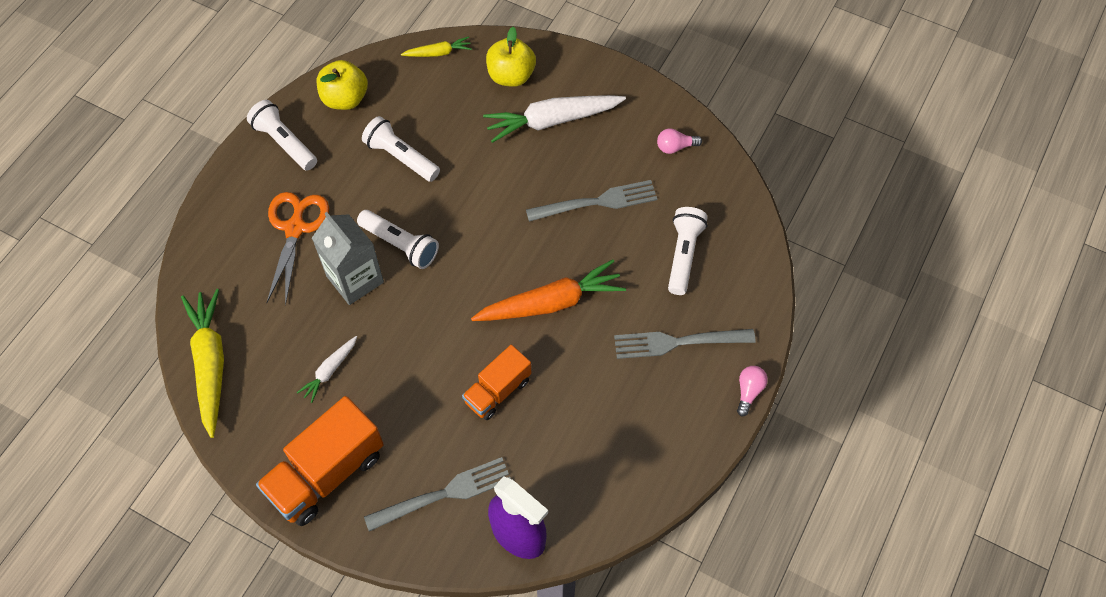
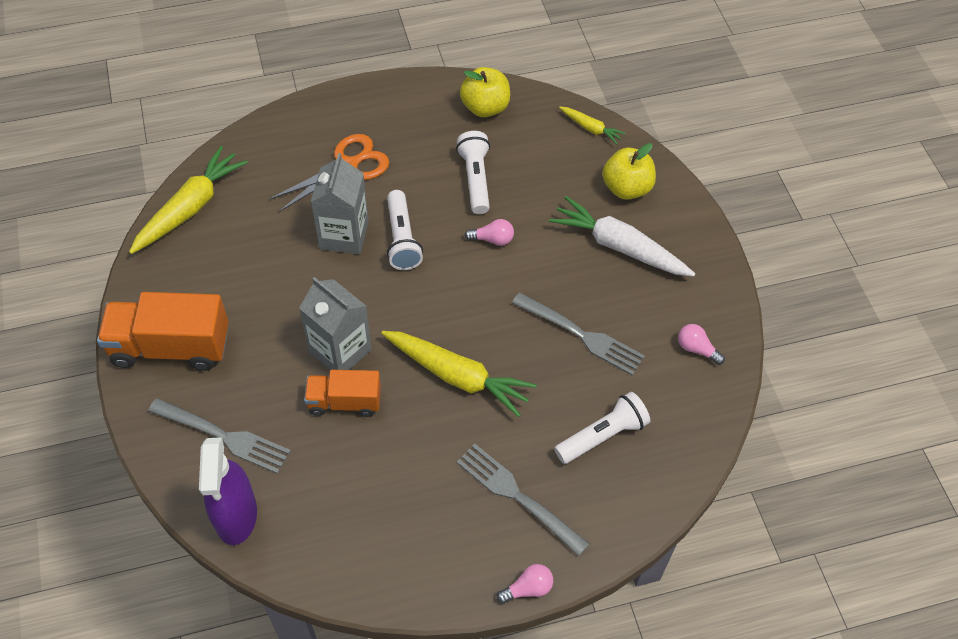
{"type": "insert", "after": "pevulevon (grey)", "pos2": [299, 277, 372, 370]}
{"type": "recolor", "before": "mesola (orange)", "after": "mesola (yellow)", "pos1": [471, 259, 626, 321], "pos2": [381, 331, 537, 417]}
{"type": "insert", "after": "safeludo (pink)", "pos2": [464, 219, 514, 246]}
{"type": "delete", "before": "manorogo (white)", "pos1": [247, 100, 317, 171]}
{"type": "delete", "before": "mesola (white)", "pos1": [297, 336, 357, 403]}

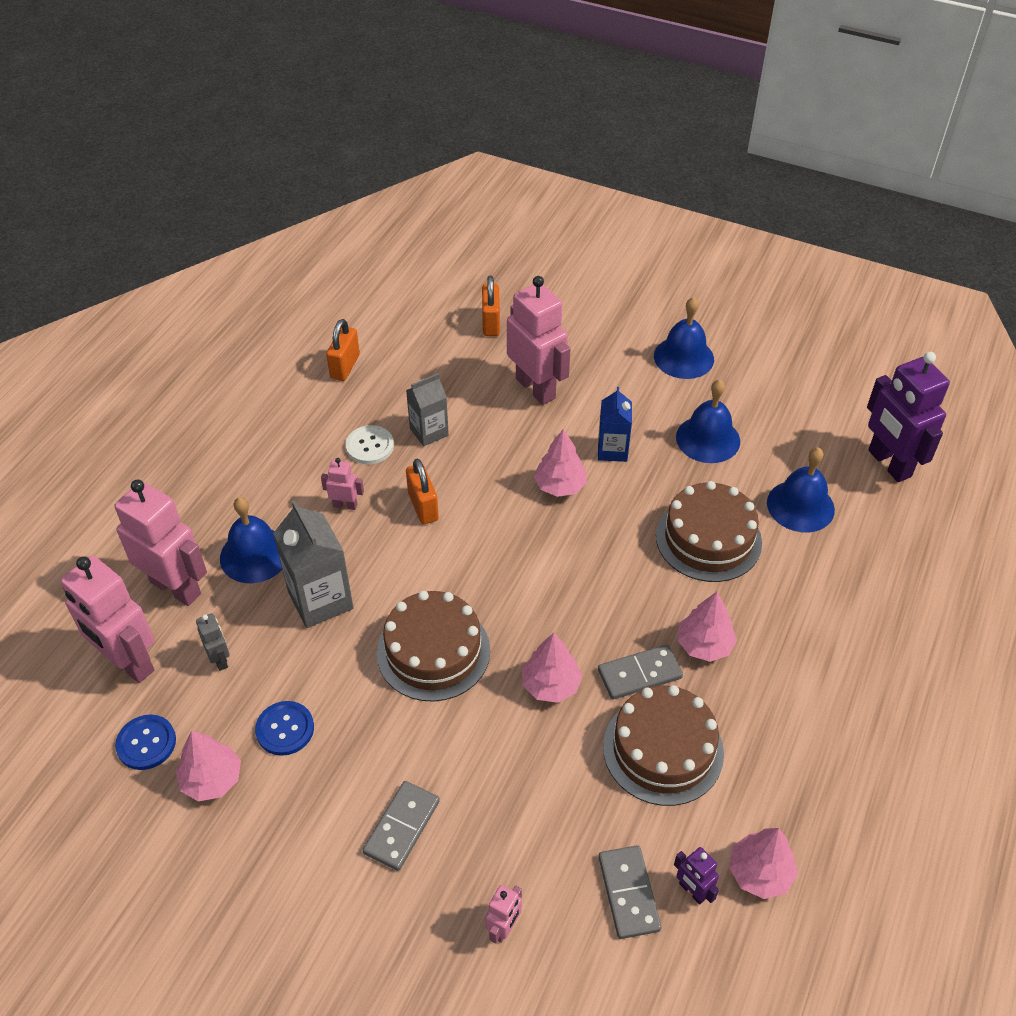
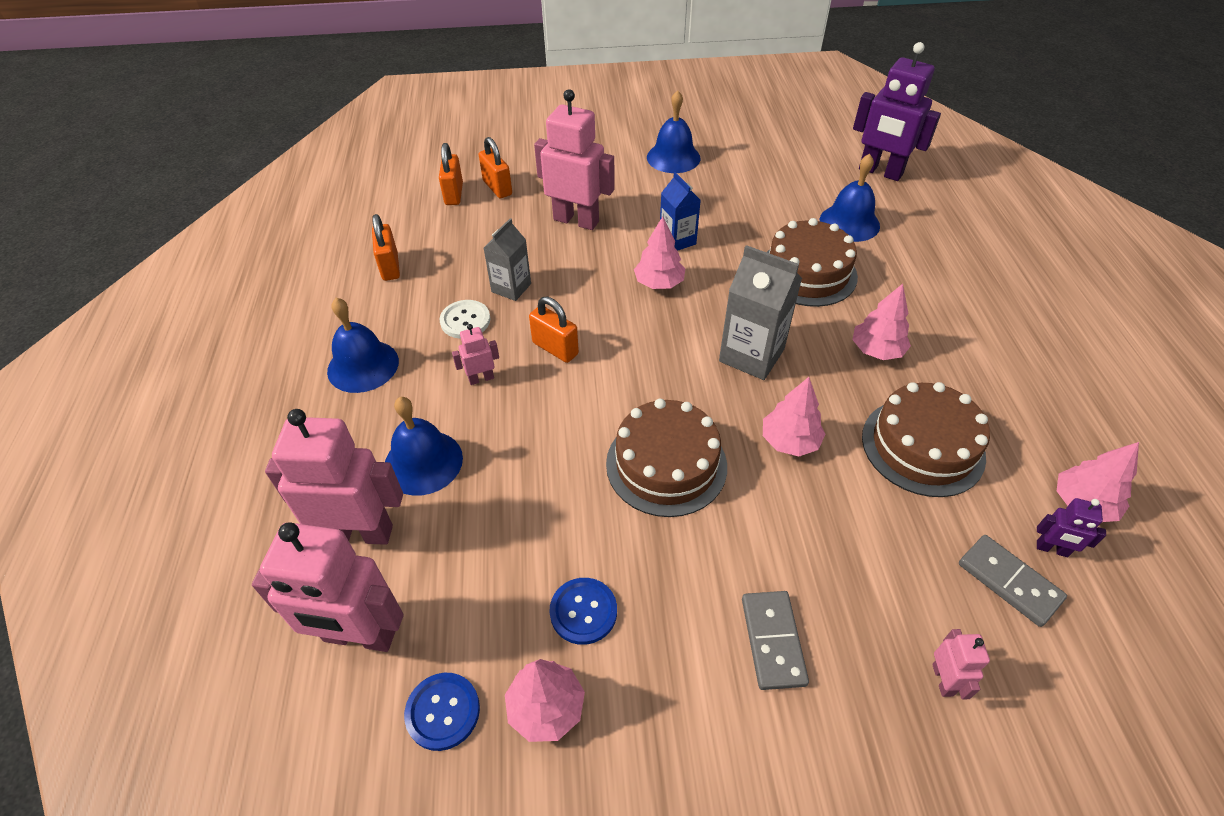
{"type": "move", "before": "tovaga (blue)", "pos1": [676, 379, 740, 463], "pos2": [327, 298, 399, 393]}
{"type": "insert", "after": "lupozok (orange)", "pos2": [439, 143, 463, 205]}
{"type": "move", "before": "pevulevon (grey)", "pos1": [273, 500, 353, 628], "pos2": [719, 245, 802, 380]}
{"type": "delete", "before": "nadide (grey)", "pos1": [196, 613, 230, 671]}
{"type": "delete", "before": "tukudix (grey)", "pos1": [598, 645, 683, 700]}

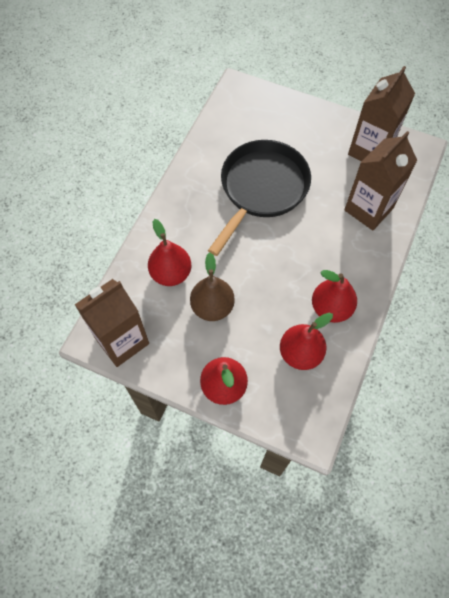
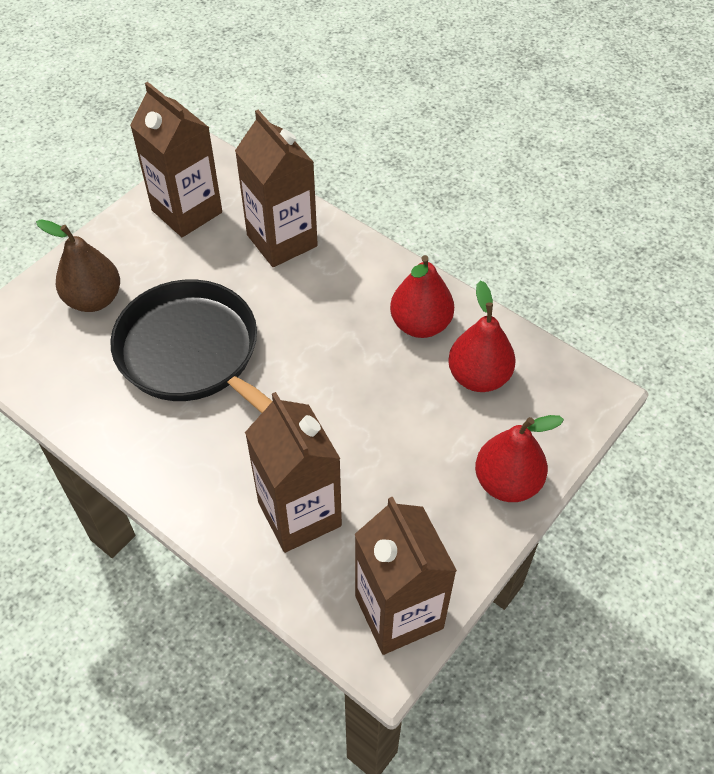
{"type": "move", "before": "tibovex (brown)", "pos1": [190, 252, 235, 321], "pos2": [36, 219, 120, 312]}
{"type": "replace", "before": "tibovex (red)", "after": "pevulevon (brown)", "pos1": [148, 219, 191, 286], "pos2": [245, 392, 342, 553]}

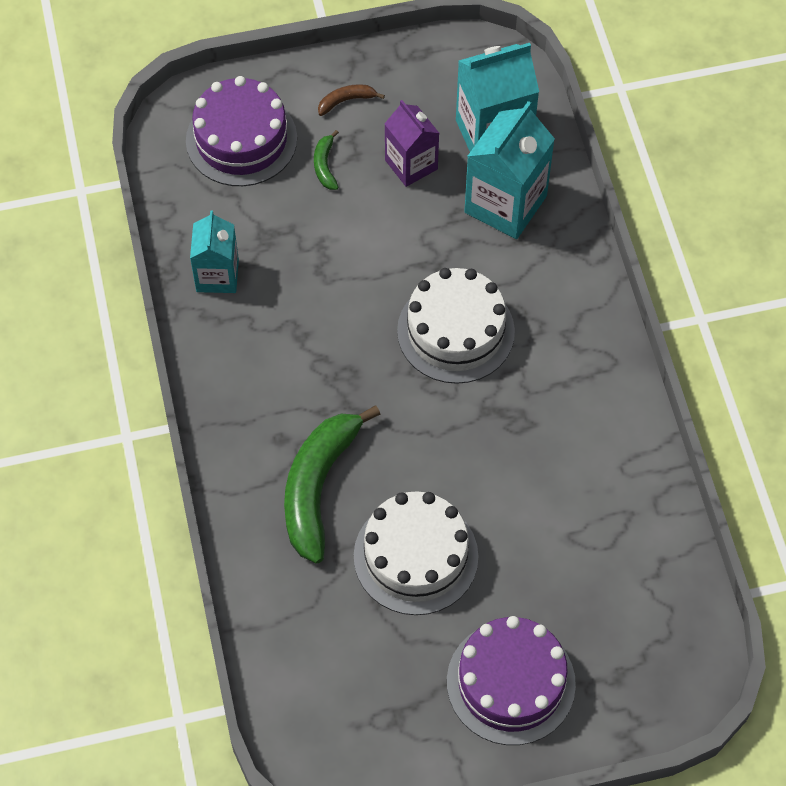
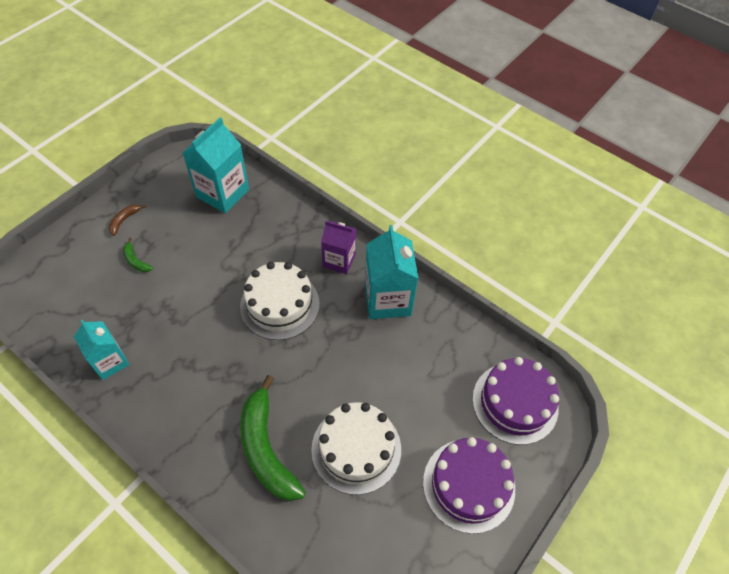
{"type": "move", "before": "pevulevon (purple)", "pos1": [384, 100, 439, 187], "pos2": [321, 221, 356, 274]}
{"type": "move", "before": "pevulevon (turquoise)", "pos1": [464, 101, 555, 239], "pos2": [365, 225, 419, 319]}
{"type": "move", "before": "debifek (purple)", "pos1": [186, 76, 297, 186], "pos2": [472, 357, 559, 445]}

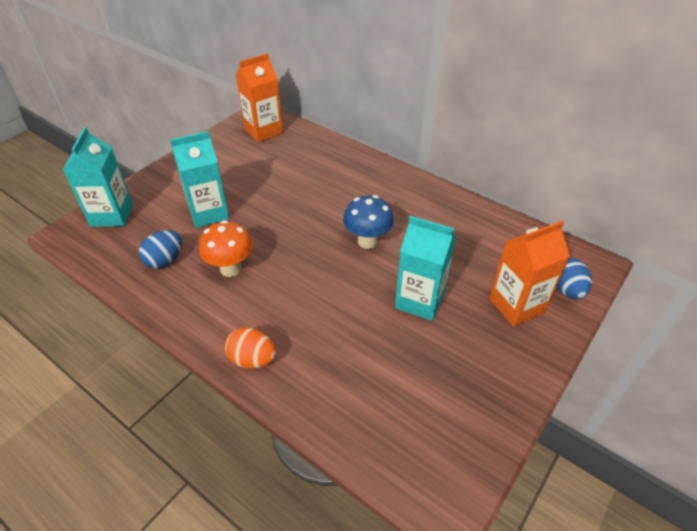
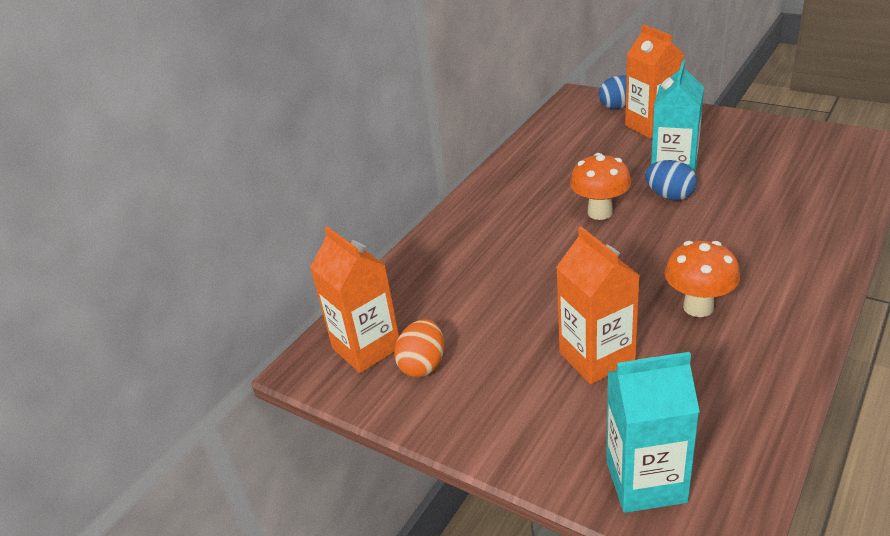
{"type": "move", "before": "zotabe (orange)", "pos1": [225, 328, 276, 369], "pos2": [394, 319, 444, 377]}
{"type": "recolor", "before": "pevulevon (turquoise)", "after": "pevulevon (orange)", "pos1": [170, 131, 230, 228], "pos2": [556, 227, 640, 384]}
{"type": "recolor", "before": "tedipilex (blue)", "after": "tedipilex (orange)", "pos1": [343, 195, 394, 249], "pos2": [570, 153, 631, 220]}
{"type": "move", "before": "zotabe (blue)", "pos1": [139, 230, 182, 269], "pos2": [645, 160, 697, 201]}

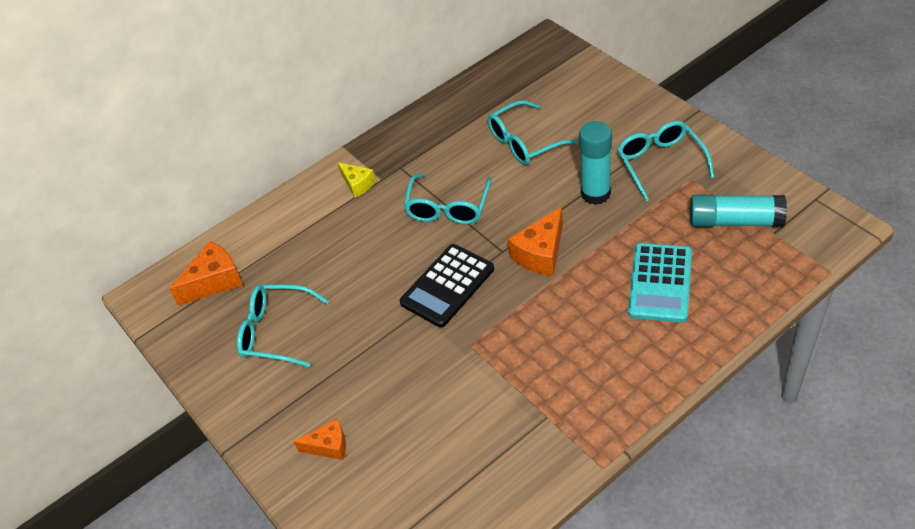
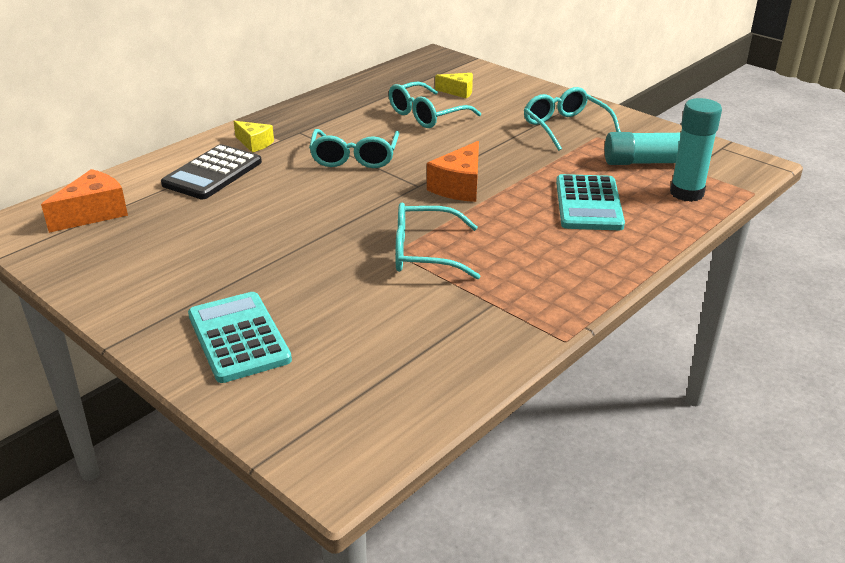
{"type": "move", "before": "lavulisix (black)", "pos1": [400, 244, 494, 328], "pos2": [161, 144, 262, 199]}
{"type": "replace", "before": "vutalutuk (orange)", "after": "lavulisix (turquoise)", "pos1": [294, 419, 346, 460], "pos2": [188, 292, 292, 383]}
{"type": "move", "before": "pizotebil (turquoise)", "pos1": [237, 284, 329, 368], "pos2": [395, 203, 480, 279]}
{"type": "insert", "after": "vutalutuk (yellow)", "pos2": [435, 73, 473, 99]}
{"type": "move", "before": "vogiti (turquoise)", "pos1": [579, 121, 612, 205], "pos2": [670, 98, 722, 202]}

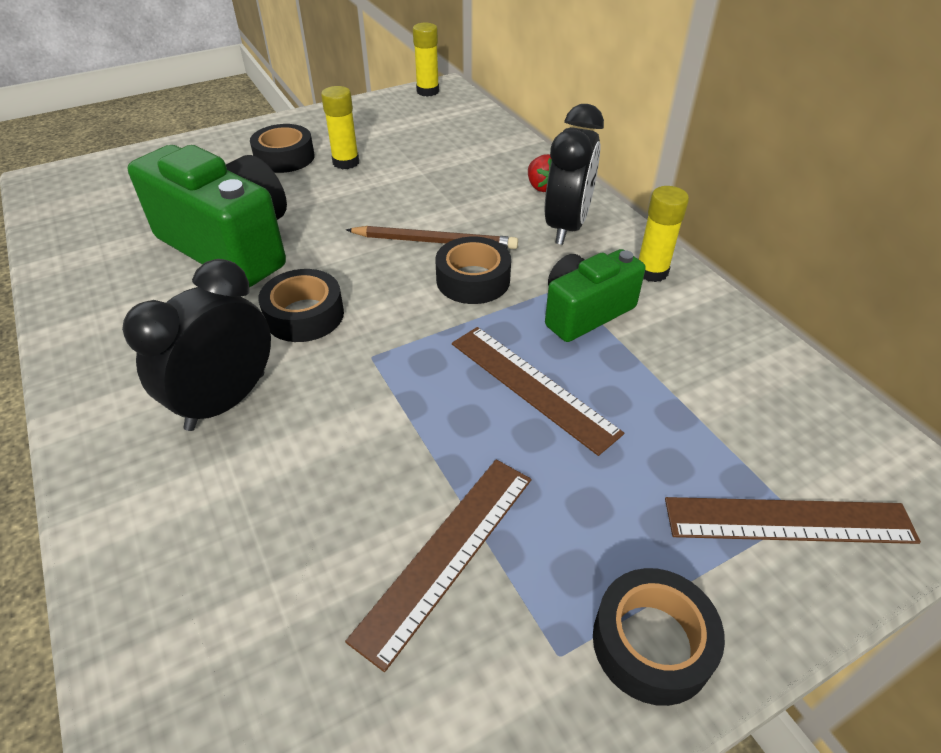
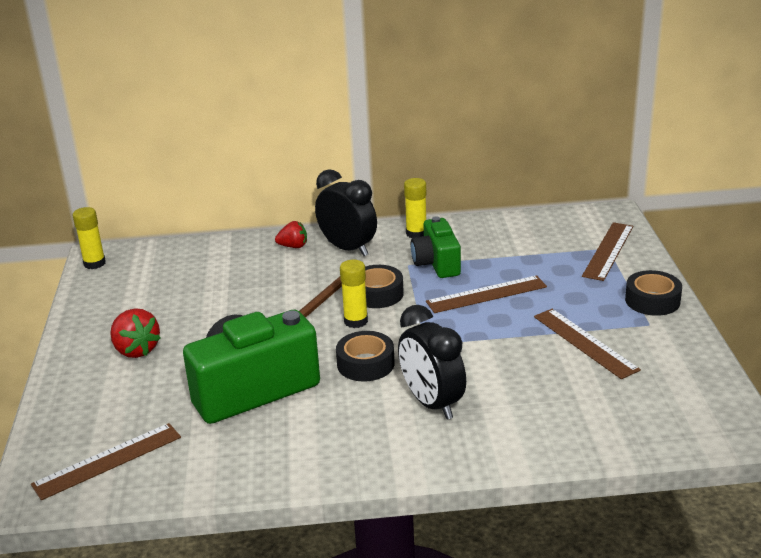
{"type": "insert", "after": "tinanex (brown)", "pos2": [31, 423, 181, 500]}
{"type": "replace", "before": "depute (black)", "after": "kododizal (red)", "pos1": [250, 124, 314, 173], "pos2": [110, 308, 161, 358]}
{"type": "move", "before": "vogiti (yellow)", "pos1": [321, 86, 359, 169], "pos2": [340, 260, 368, 328]}

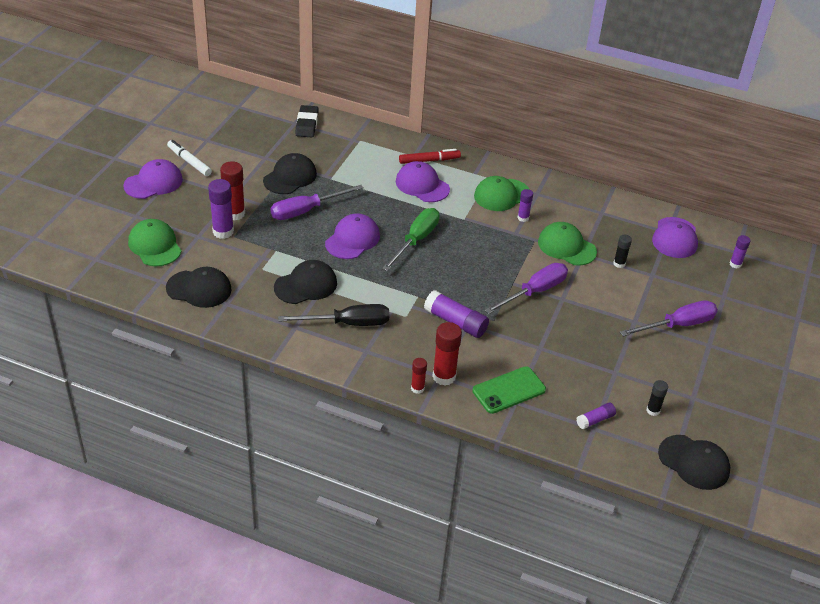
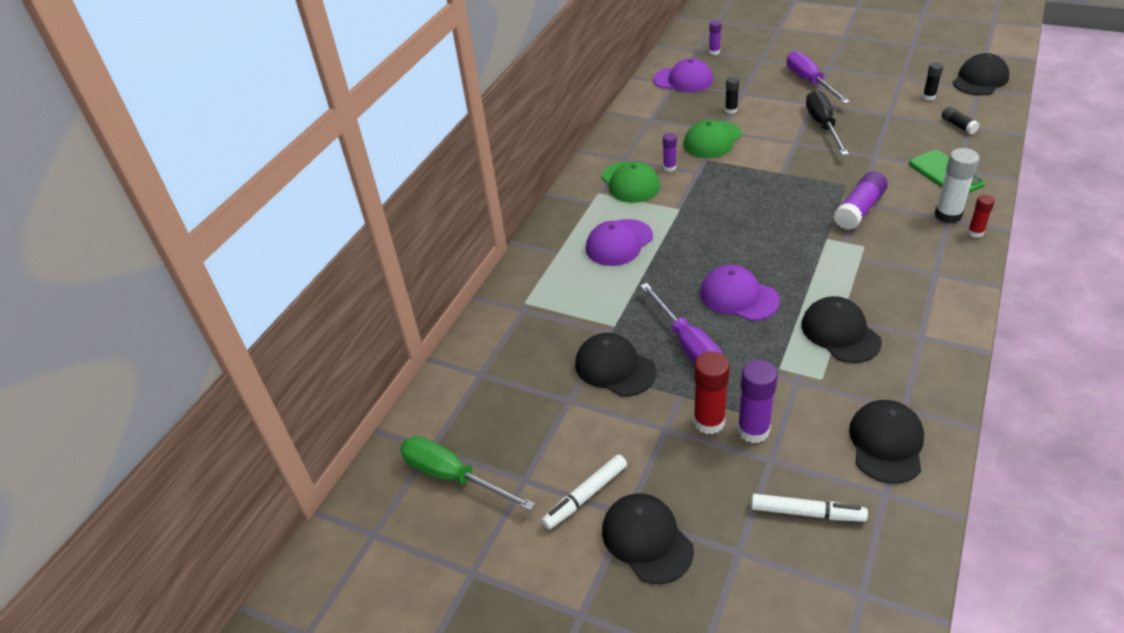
{"type": "move", "before": "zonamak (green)", "pos1": [382, 208, 439, 271], "pos2": [400, 436, 535, 511]}
{"type": "recolor", "before": "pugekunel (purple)", "after": "pugekunel (black)", "pos1": [123, 159, 183, 199], "pos2": [602, 493, 694, 584]}
{"type": "replace", "before": "pugekunel (green)", "after": "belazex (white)", "pos1": [128, 219, 182, 266], "pos2": [751, 494, 868, 522]}
{"type": "move", "before": "zonamak (black)", "pos1": [278, 304, 389, 326], "pos2": [806, 90, 849, 155]}
{"type": "recolor", "before": "vogiti (red)", "after": "vogiti (white)", "pos1": [432, 322, 462, 386], "pos2": [935, 148, 980, 223]}
{"type": "recolor", "before": "vogiti (purple)", "after": "vogiti (black)", "pos1": [577, 403, 616, 429], "pos2": [941, 106, 980, 135]}
{"type": "delete", "before": "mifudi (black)", "pos1": [295, 105, 319, 137]}
{"type": "delete", "before": "belazex (red)", "pos1": [399, 149, 461, 164]}
{"type": "delete", "before": "zonamak (purple)", "pos1": [484, 263, 568, 314]}

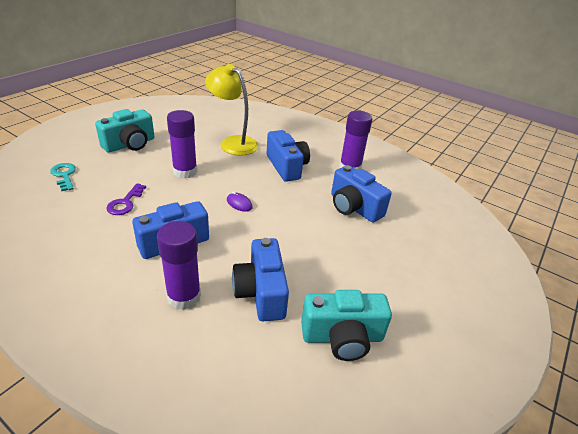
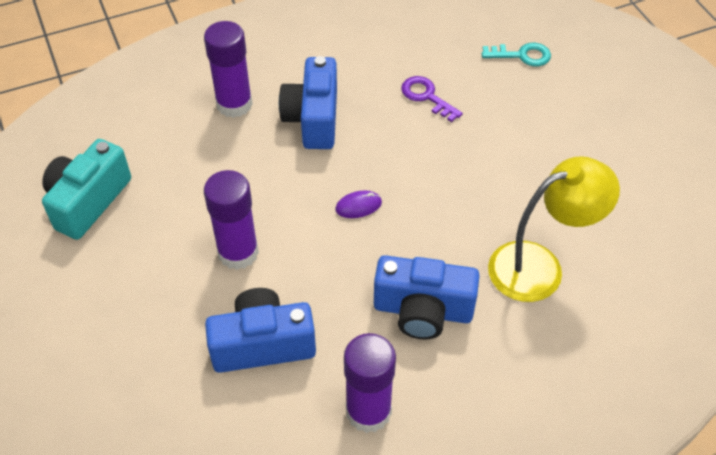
{"type": "move", "before": "vogiti (purple)", "pos1": [167, 110, 197, 178], "pos2": [204, 170, 259, 270]}
{"type": "delete", "before": "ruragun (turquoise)", "pos1": [95, 109, 155, 153]}
{"type": "delete", "before": "ruragun (blue)", "pos1": [232, 238, 289, 321]}

